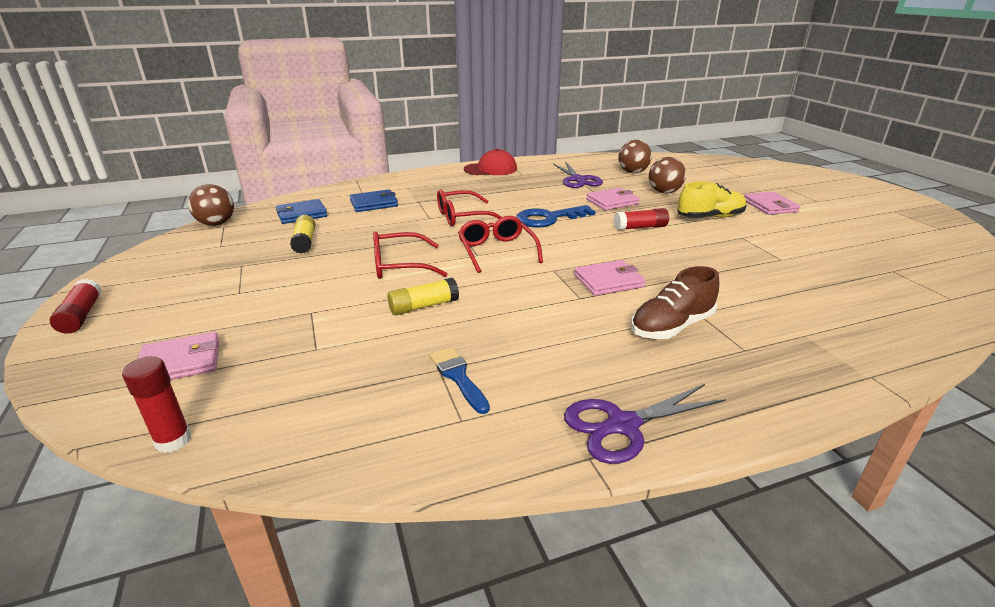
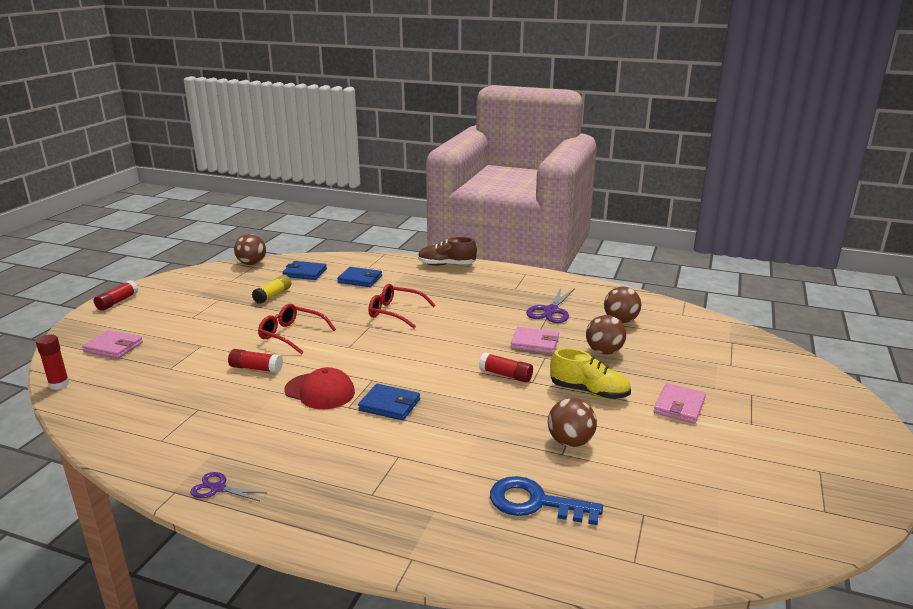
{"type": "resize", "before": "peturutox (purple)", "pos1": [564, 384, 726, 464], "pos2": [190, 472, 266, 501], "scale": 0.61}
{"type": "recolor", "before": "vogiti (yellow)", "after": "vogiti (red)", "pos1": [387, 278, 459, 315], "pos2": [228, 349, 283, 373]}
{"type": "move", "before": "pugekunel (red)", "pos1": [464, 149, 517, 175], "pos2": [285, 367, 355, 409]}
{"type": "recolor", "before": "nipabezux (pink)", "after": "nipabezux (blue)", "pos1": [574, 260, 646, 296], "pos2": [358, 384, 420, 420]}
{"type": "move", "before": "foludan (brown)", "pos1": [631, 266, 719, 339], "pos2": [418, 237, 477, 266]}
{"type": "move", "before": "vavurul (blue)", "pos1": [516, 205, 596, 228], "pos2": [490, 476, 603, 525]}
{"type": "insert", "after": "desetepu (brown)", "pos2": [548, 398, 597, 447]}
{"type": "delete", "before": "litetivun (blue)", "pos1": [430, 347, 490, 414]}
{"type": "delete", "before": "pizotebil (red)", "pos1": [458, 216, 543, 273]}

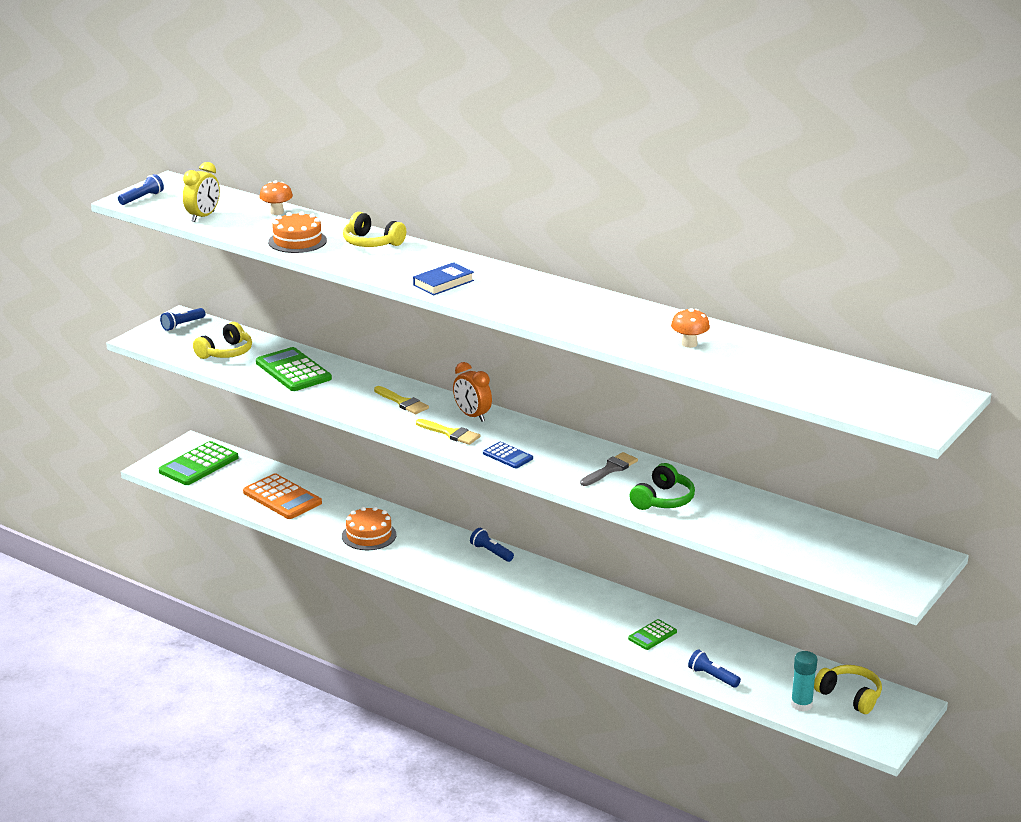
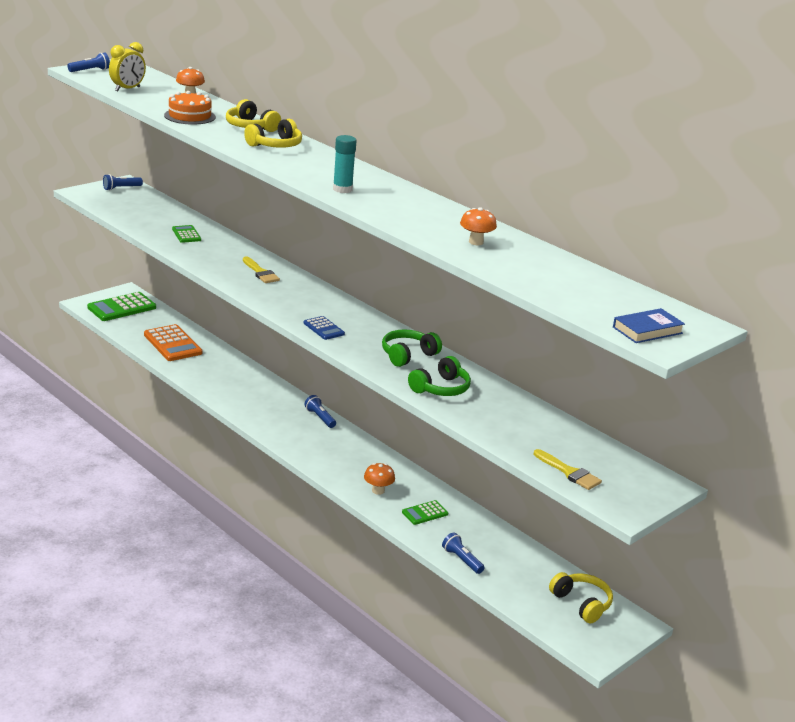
{"type": "resize", "before": "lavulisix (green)", "pos1": [256, 347, 332, 391], "pos2": [172, 225, 201, 243], "scale": 0.54}
{"type": "move", "before": "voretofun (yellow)", "pos1": [193, 322, 252, 359], "pos2": [244, 119, 302, 148]}
{"type": "move", "before": "vogiti (turquoise)", "pos1": [791, 651, 817, 711], "pos2": [333, 135, 357, 193]}
{"type": "insert", "after": "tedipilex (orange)", "pos2": [364, 463, 395, 495]}
{"type": "replace", "before": "litetivun (grey)", "after": "voretofun (green)", "pos1": [580, 452, 638, 486], "pos2": [382, 329, 442, 367]}
{"type": "move", "before": "litetivun (yellow)", "pos1": [416, 419, 480, 445], "pos2": [534, 449, 602, 490]}
{"type": "move", "before": "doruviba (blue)", "pos1": [413, 262, 474, 295], "pos2": [613, 308, 685, 343]}
{"type": "delete", "before": "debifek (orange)", "pos1": [342, 507, 396, 550]}
{"type": "delete", "before": "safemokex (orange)", "pos1": [453, 362, 492, 422]}

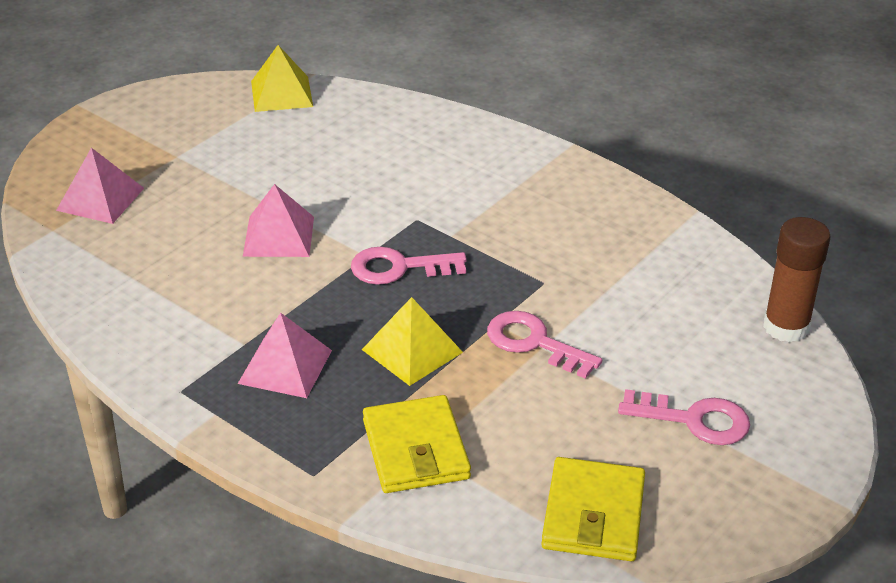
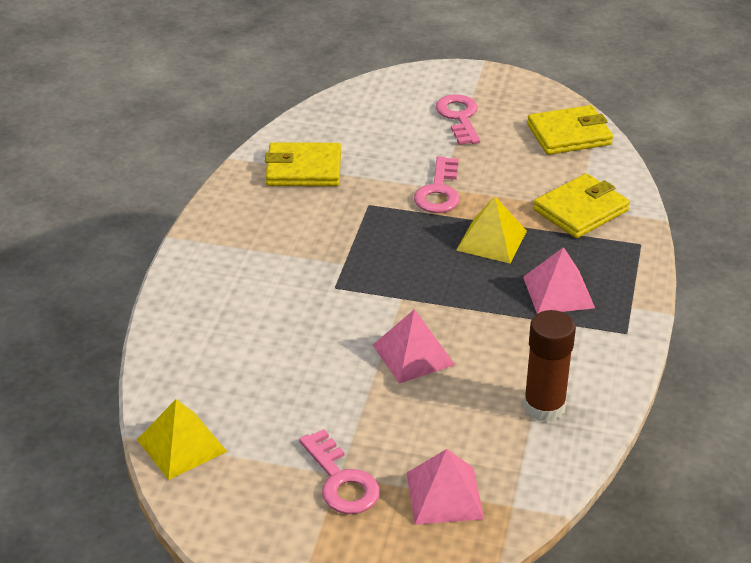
{"type": "insert", "after": "nipabezux (yellow)", "pos2": [265, 142, 341, 186]}
{"type": "move", "before": "vavurul (pink)", "pos1": [351, 247, 467, 285], "pos2": [299, 429, 380, 514]}
{"type": "move", "before": "vogiti (brown)", "pos1": [763, 217, 831, 342], "pos2": [523, 310, 576, 422]}

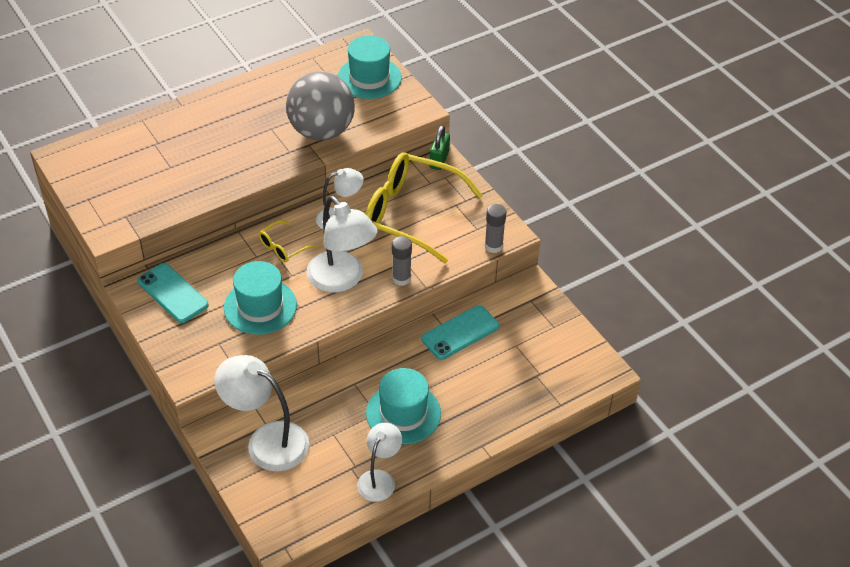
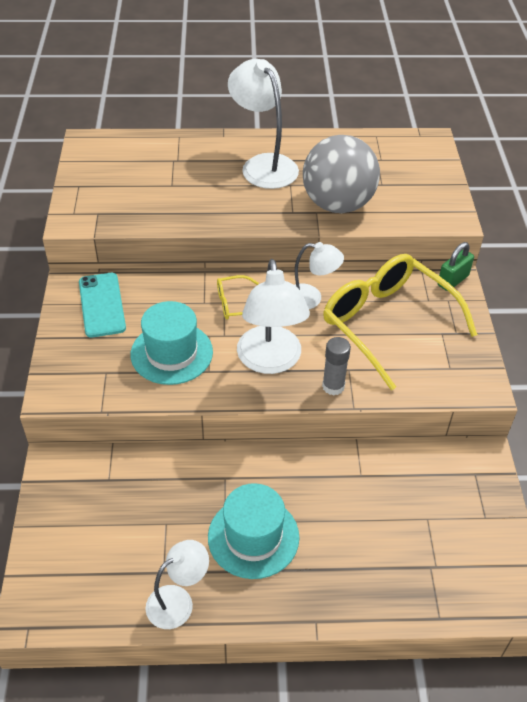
{"type": "move", "before": "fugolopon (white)", "pos1": [214, 355, 309, 472], "pos2": [228, 59, 299, 189]}
{"type": "delete", "before": "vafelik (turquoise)", "pos1": [338, 35, 402, 99]}
{"type": "delete", "before": "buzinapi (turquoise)", "pos1": [421, 305, 499, 360]}
{"type": "delete", "before": "vogiti (grey)", "pos1": [485, 204, 506, 253]}

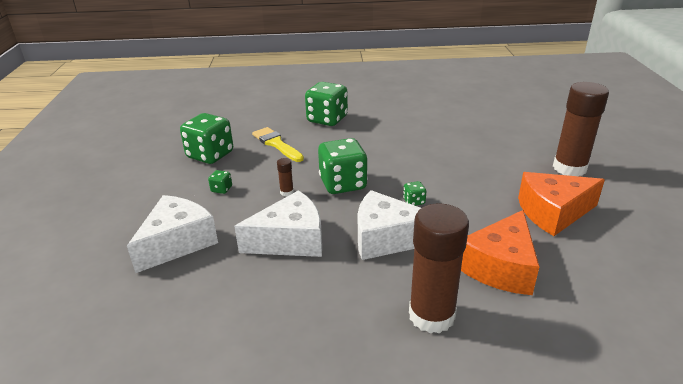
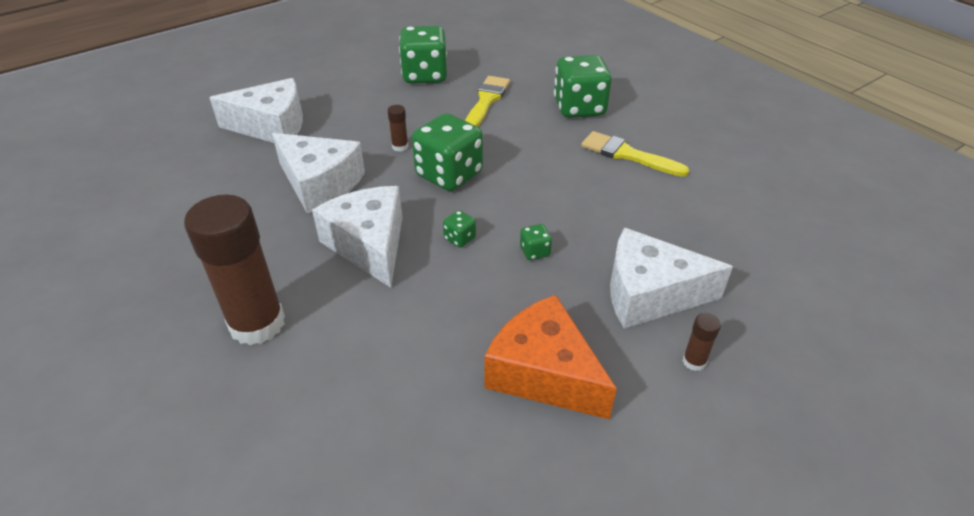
{"type": "move", "before": "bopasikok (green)", "pos1": [208, 170, 232, 194], "pos2": [520, 224, 552, 260]}
{"type": "insert", "after": "litetivun (yellow)", "pos2": [581, 131, 689, 177]}
{"type": "insert", "after": "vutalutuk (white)", "pos2": [610, 228, 733, 329]}
{"type": "resize", "before": "vogiti (brown)", "pos1": [553, 82, 609, 176], "pos2": [683, 313, 721, 371], "scale": 0.4}
{"type": "delete", "before": "vutalutuk (orange)", "pos1": [461, 210, 540, 295]}

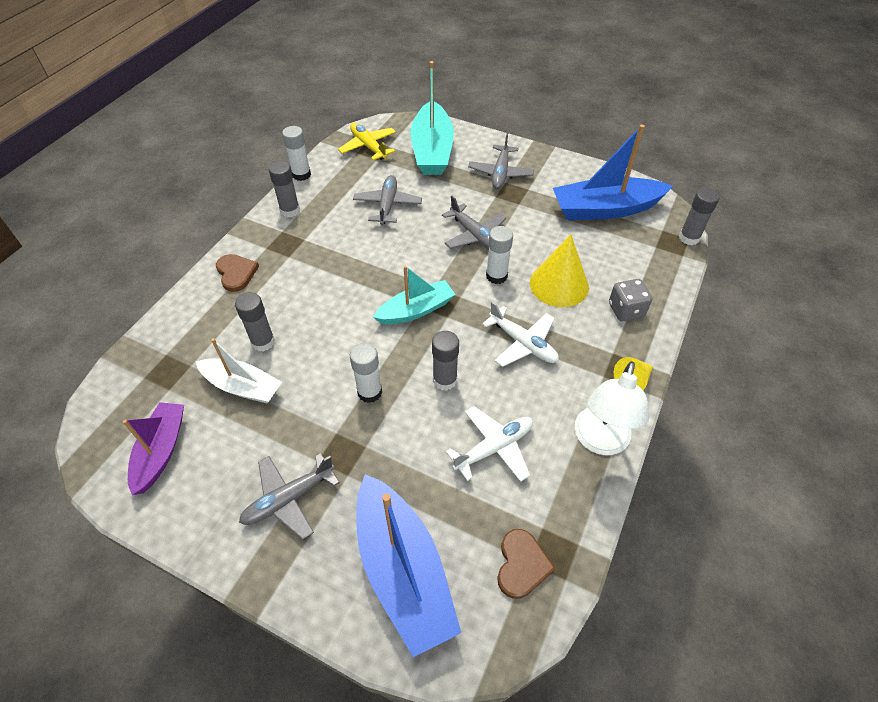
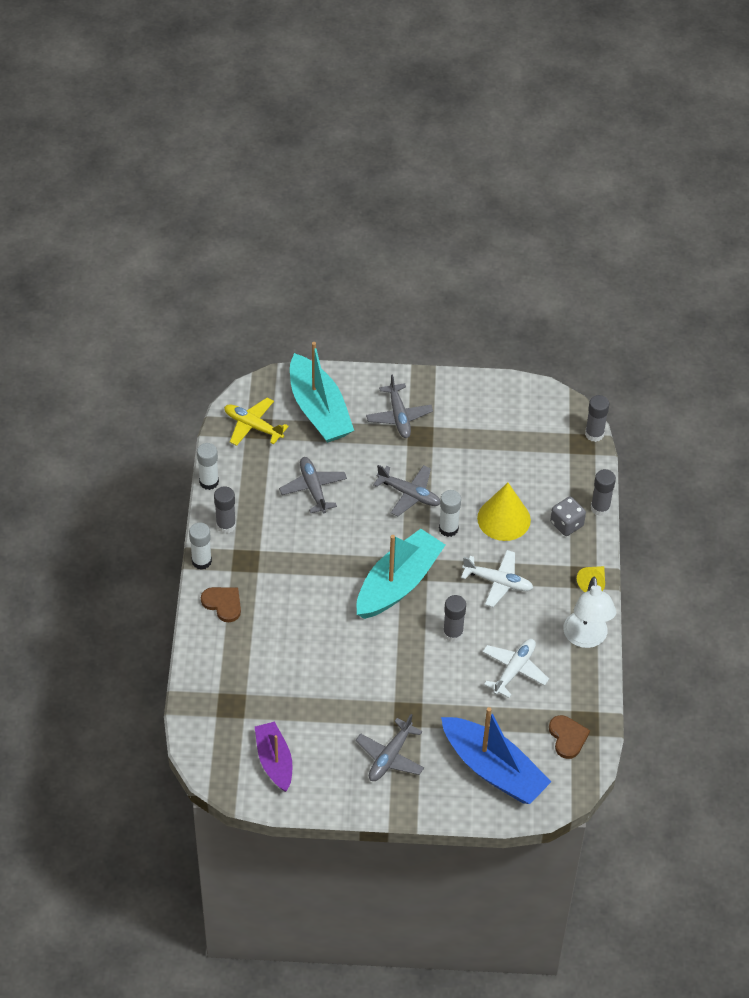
{"type": "move", "before": "vogiti (white)", "pos1": [350, 343, 382, 403], "pos2": [189, 522, 212, 570]}
{"type": "resize", "before": "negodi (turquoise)", "pos1": [373, 266, 456, 325], "pos2": [357, 529, 445, 619], "scale": 1.6}
{"type": "move", "before": "vogiti (grey)", "pos1": [235, 292, 275, 352], "pos2": [591, 469, 616, 516]}
{"type": "delete", "before": "negodi (white)", "pos1": [195, 338, 282, 403]}
{"type": "delete", "before": "negodi (blue)", "pos1": [553, 124, 673, 220]}

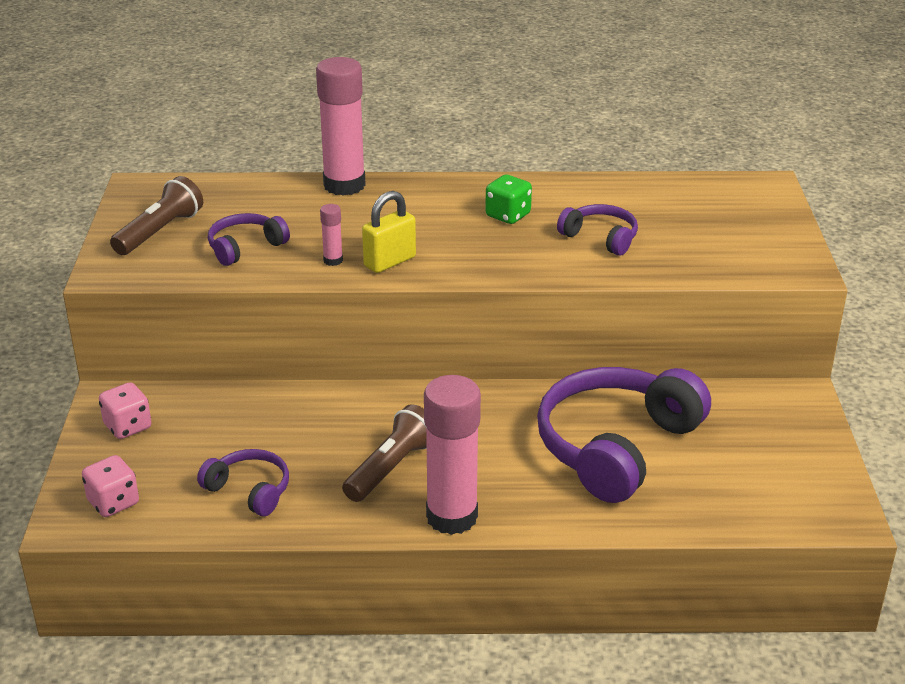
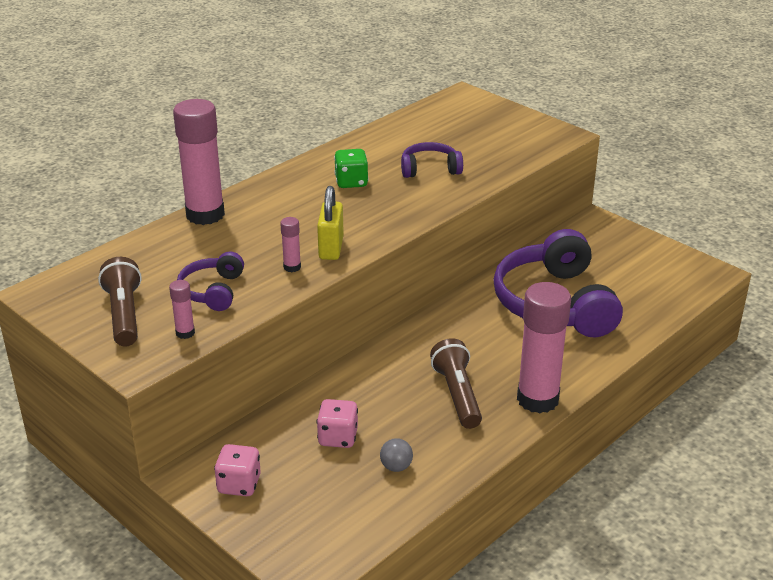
{"type": "insert", "after": "vogiti (pink)", "pos2": [169, 280, 195, 339]}
{"type": "move", "before": "bopasikok (pink)", "pos1": [82, 455, 139, 517], "pos2": [317, 399, 358, 448]}
{"type": "replace", "before": "voretofun (purple)", "after": "desetepu (grey)", "pos1": [197, 449, 289, 516], "pos2": [380, 438, 413, 472]}

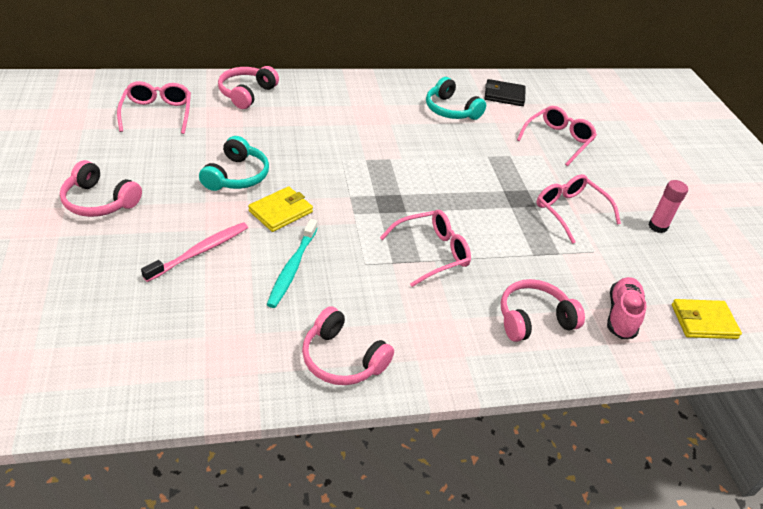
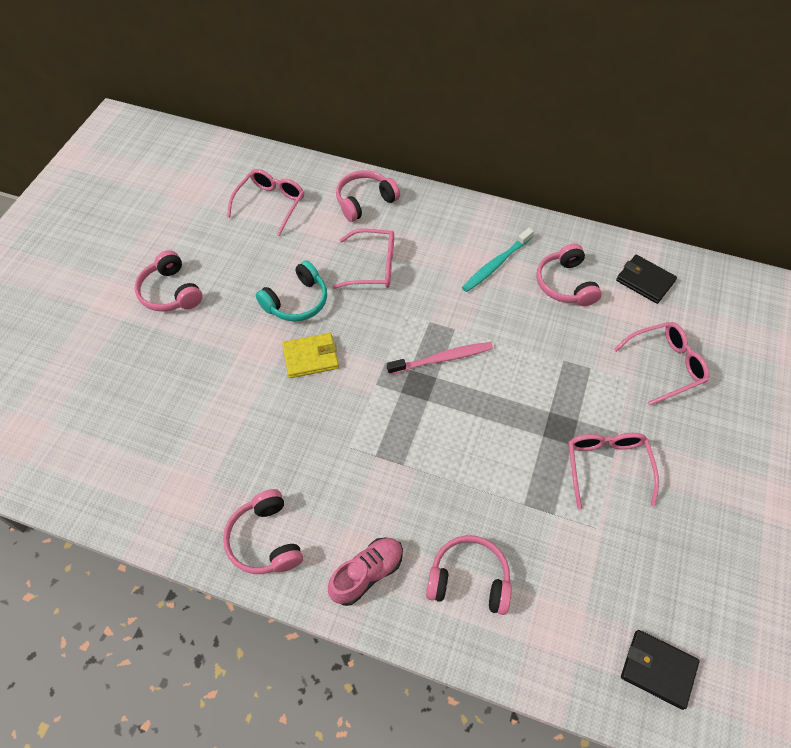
{"type": "move", "before": "foludan (pink)", "pos1": [607, 277, 646, 339], "pos2": [328, 538, 403, 606]}
{"type": "move", "before": "pizotebil (pink)", "pos1": [380, 210, 471, 287], "pos2": [332, 229, 394, 289]}
{"type": "move", "before": "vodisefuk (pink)", "pos1": [141, 222, 248, 282], "pos2": [387, 342, 493, 375]}
{"type": "move", "before": "vodisefuk (turquoise)", "pos1": [267, 219, 318, 308], "pos2": [462, 228, 534, 292]}
{"type": "recolor", "before": "voretofun (turquoise)", "after": "voretofun (pink)", "pos1": [426, 77, 486, 120], "pos2": [536, 244, 602, 306]}
{"type": "recolor", "before": "nipabezux (yellow)", "after": "nipabezux (black)", "pos1": [672, 299, 742, 339], "pos2": [621, 630, 700, 710]}
{"type": "delete", "before": "vogiti (pink)", "pos1": [648, 180, 688, 233]}

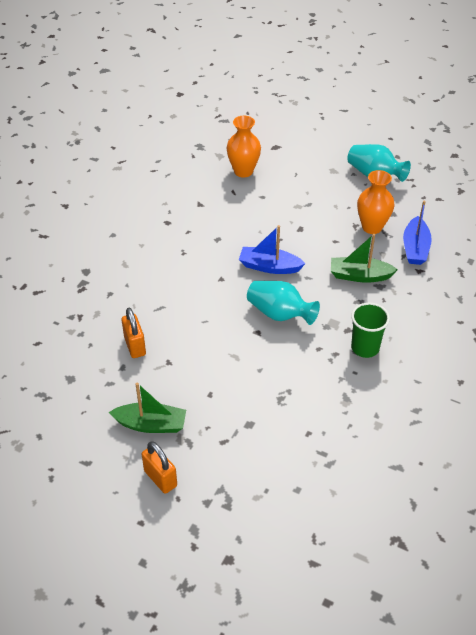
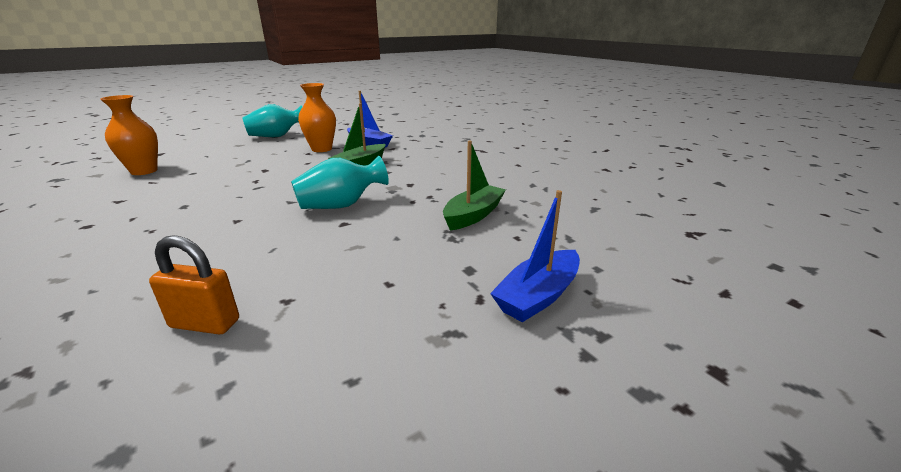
{"type": "move", "before": "negodi (green)", "pos1": [109, 383, 186, 433], "pos2": [443, 140, 506, 231]}
{"type": "move", "before": "negodi (blue)", "pos1": [239, 225, 306, 274], "pos2": [490, 190, 580, 322]}
{"type": "delete", "before": "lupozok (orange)", "pos1": [142, 441, 177, 494]}
{"type": "delete", "before": "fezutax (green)", "pos1": [351, 302, 390, 358]}

